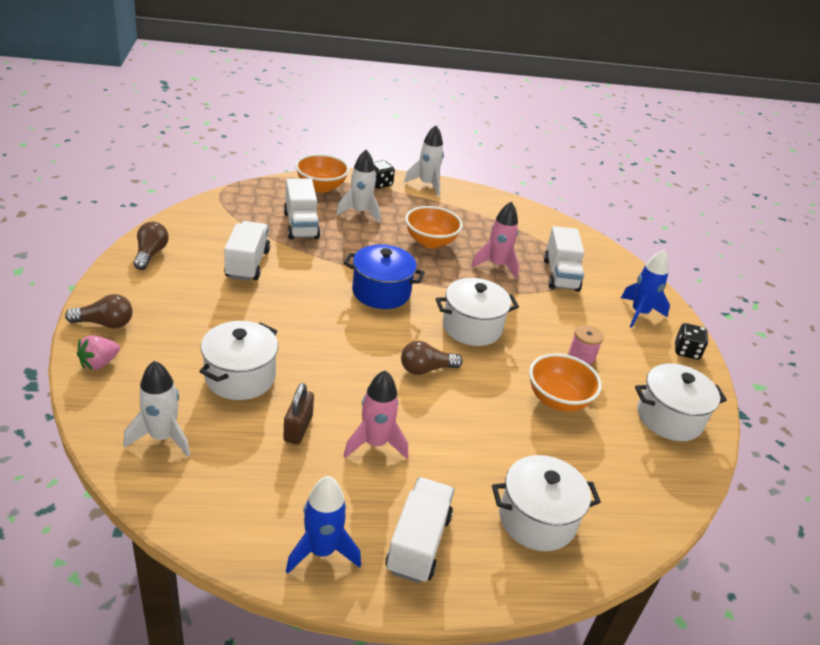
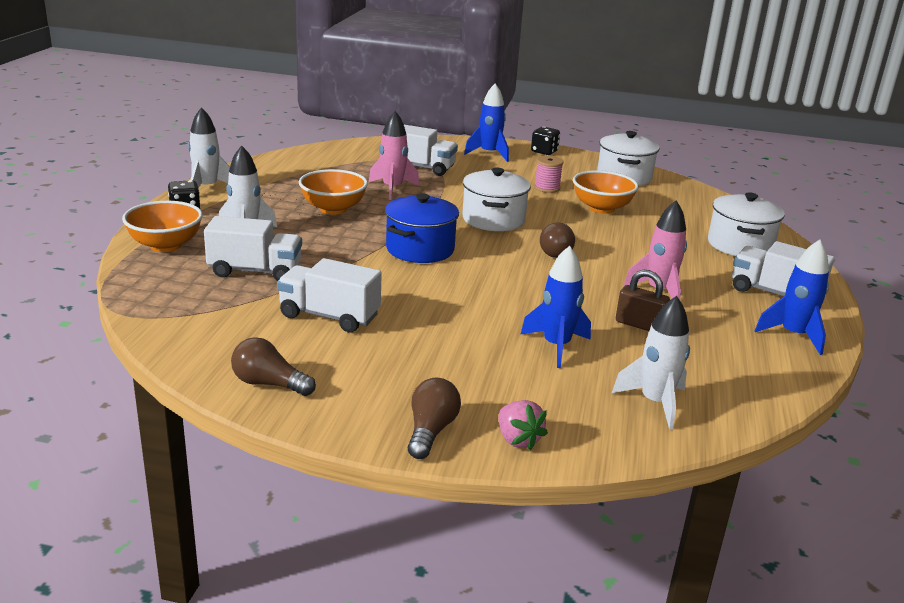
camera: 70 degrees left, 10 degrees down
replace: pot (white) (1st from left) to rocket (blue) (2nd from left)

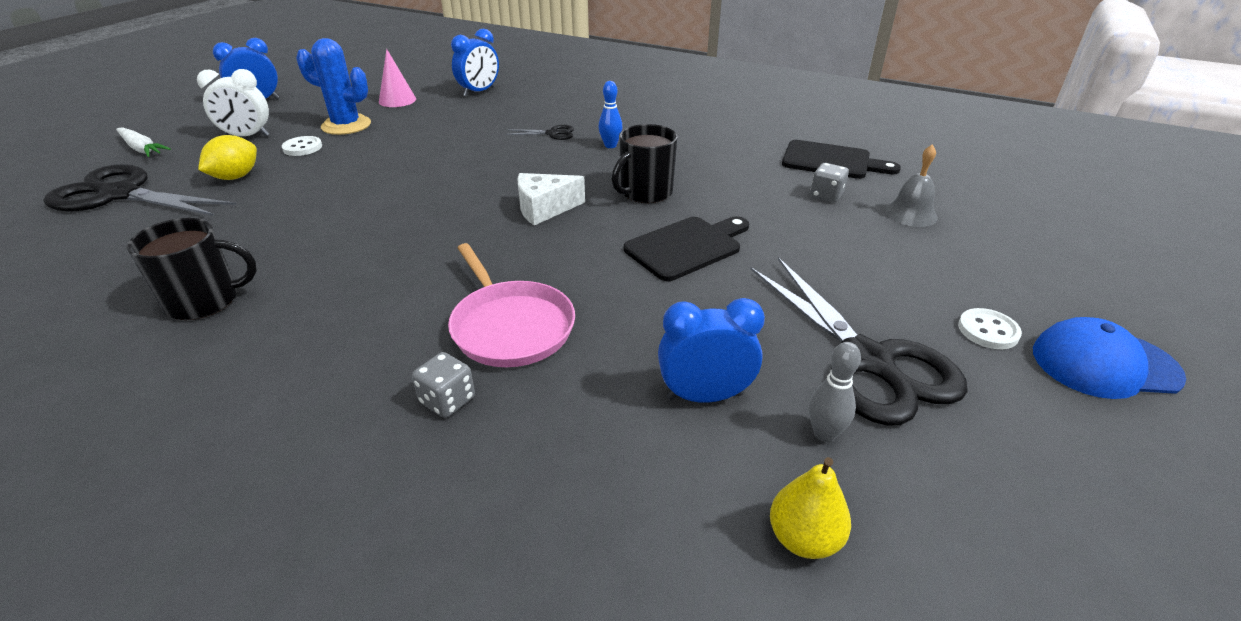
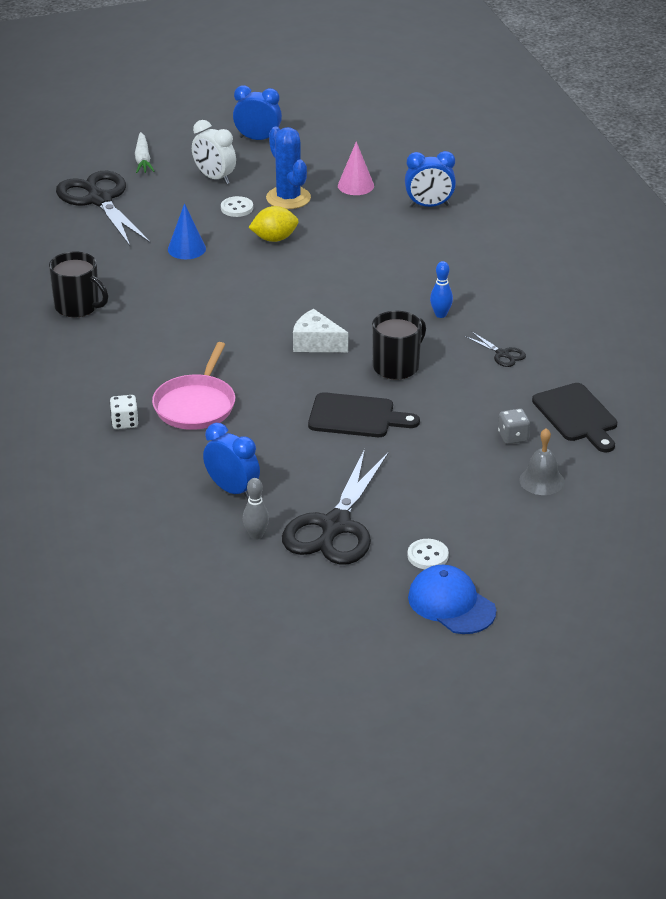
camera: 45 degrees right, 0 degrees up
delete: pear (yellow)
insert: cone (blue)
move: lemon (yellow); scissors (black) (2nd from left in the first image) to scissors (black) (3rd from left)
recolor: dice (grey) (1st from left) to dice (white)
rotate: mug (black) (2nd from left) 135 degrees clockwise

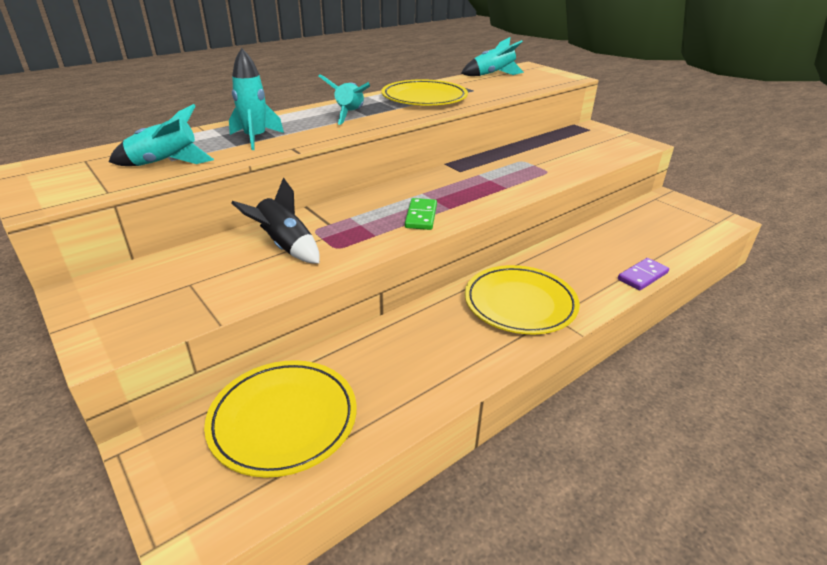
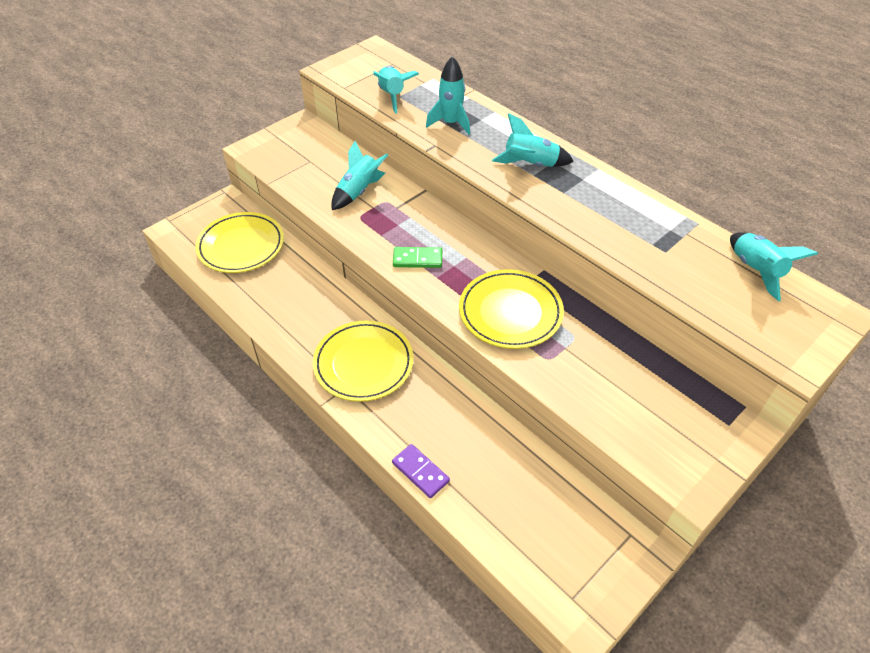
camera: 85 degrees right, 15 degrees up
move: plate (yellow) (2nd from left in the first image) to plate (yellow) (3rd from left)
recolor: rocket (black) to rocket (turquoise) (1st from left)

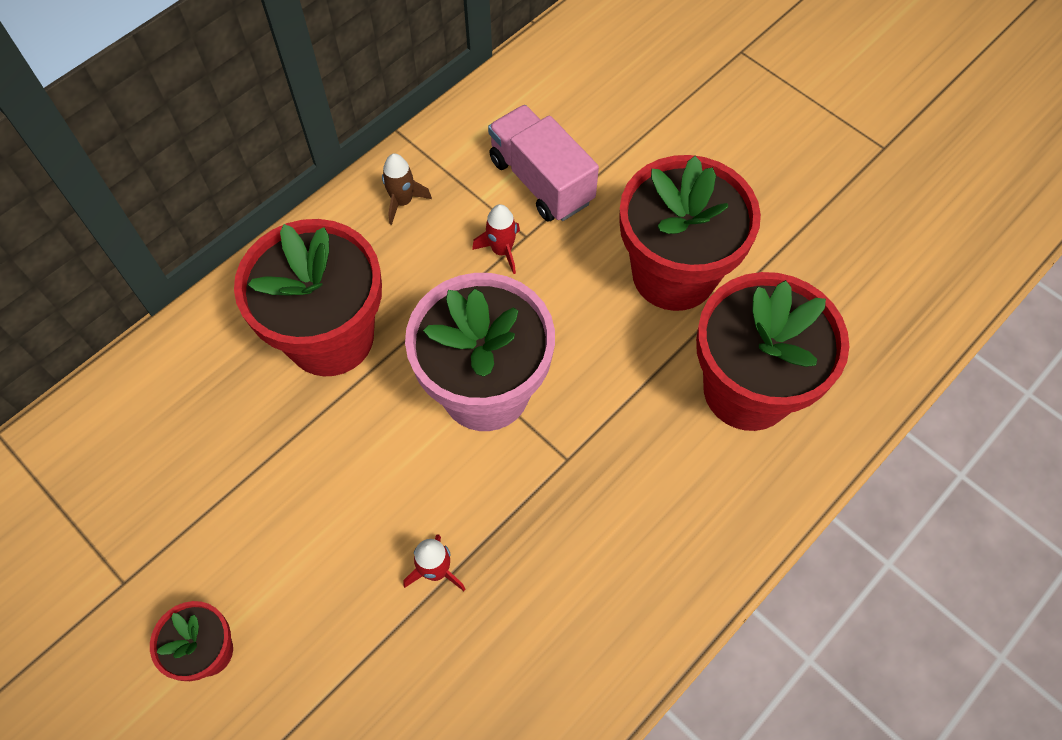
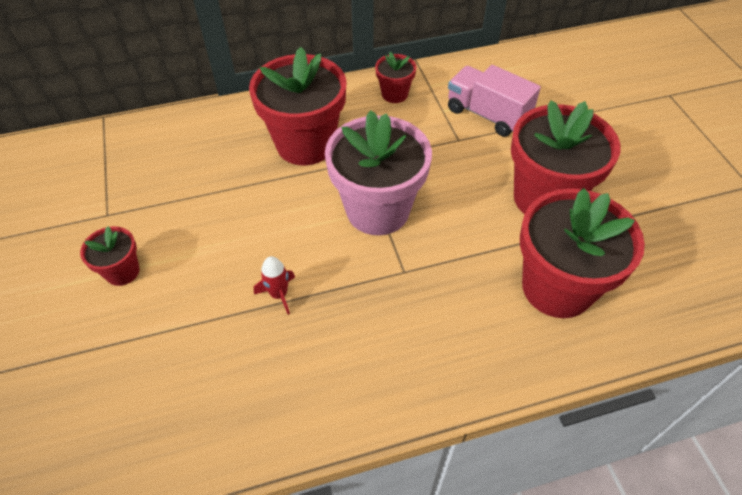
camera: 30 degrees right, 10 degrees down
delete: rocket (red) (2nd from left)
replace: rocket (brown) to flower pot (red) (3rd from left)
rotate: truck (pink) 45 degrees counterclockwise

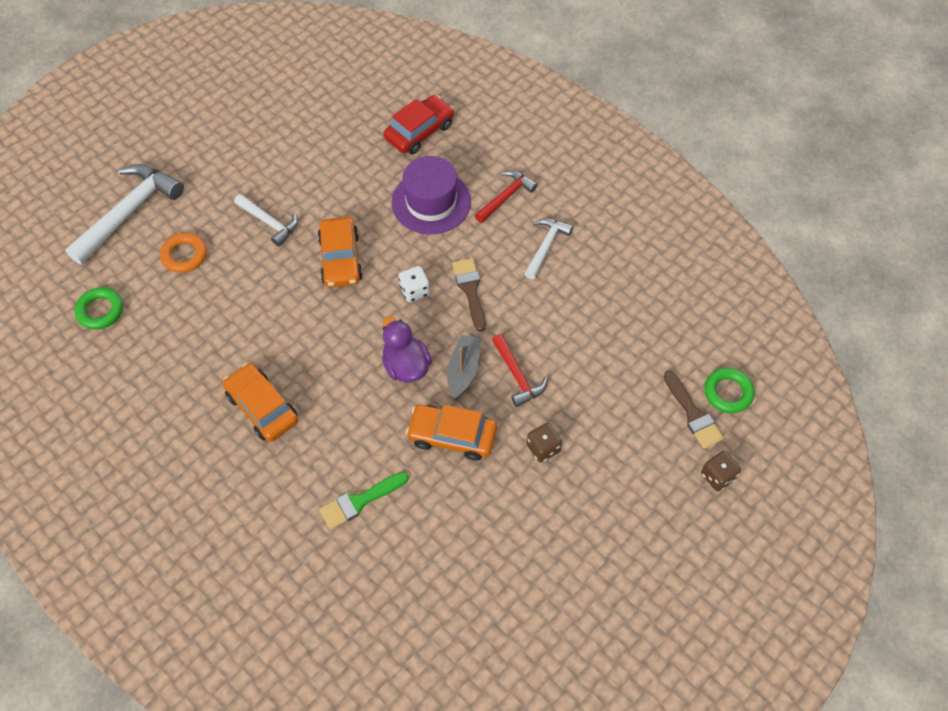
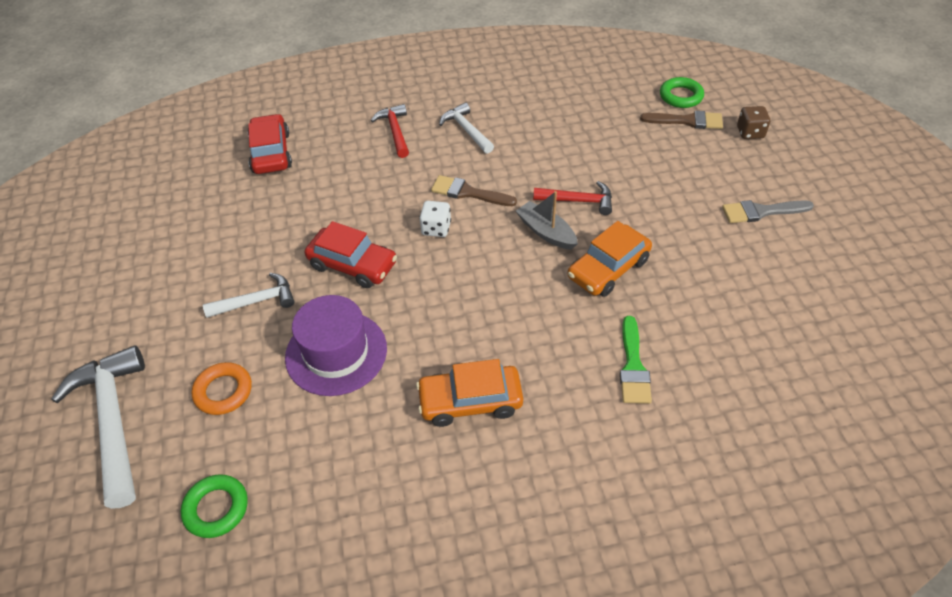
camera: 55 degrees left, 10 degrees down
delete: duck (purple); dice (brown) (1st from left)
insert: brush (grey)
move: hat (purple)
recolor: car (orange) (2nd from left) to car (red) (2nd from left)

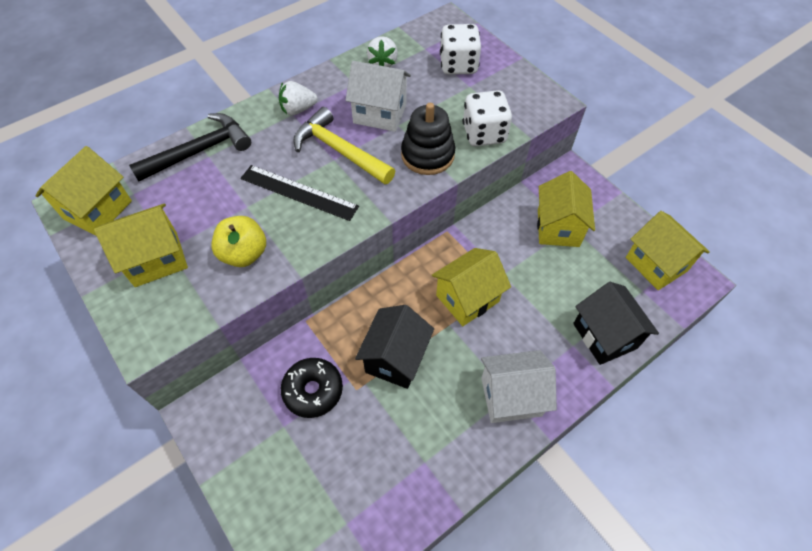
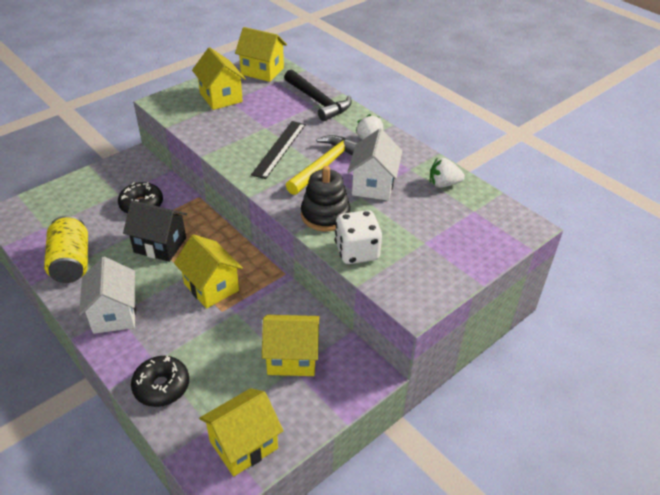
camera: 85 degrees right, 15 degrees down
delete: apple (yellow); dice (white) (1st from left)
insert: can (yellow)
replace: house (black) (2nd from left) to donut (black) (2nd from left)

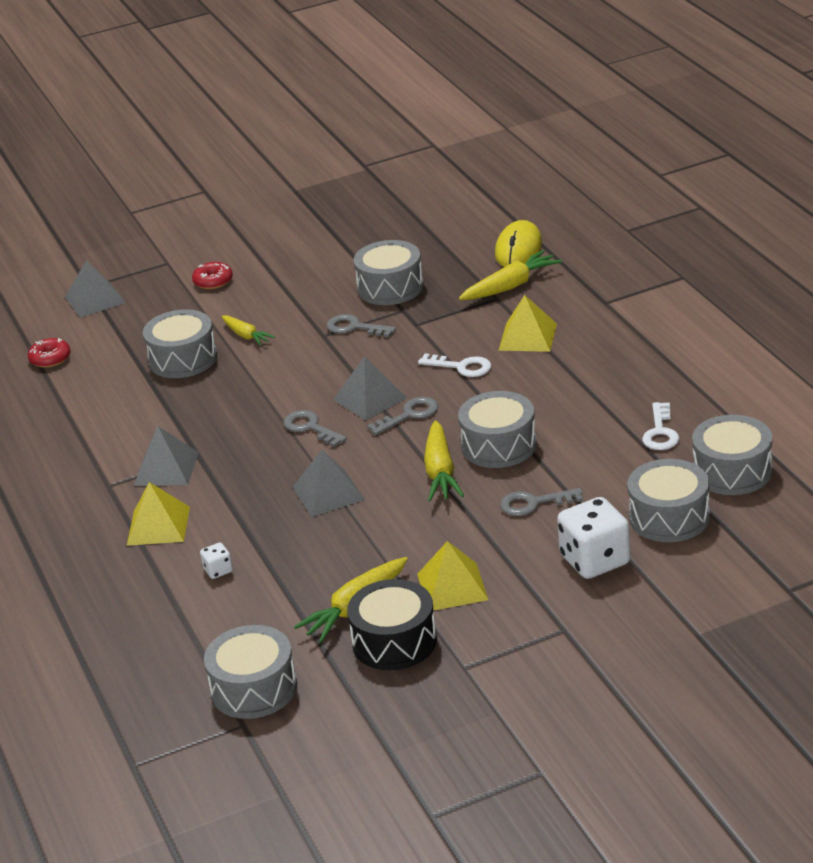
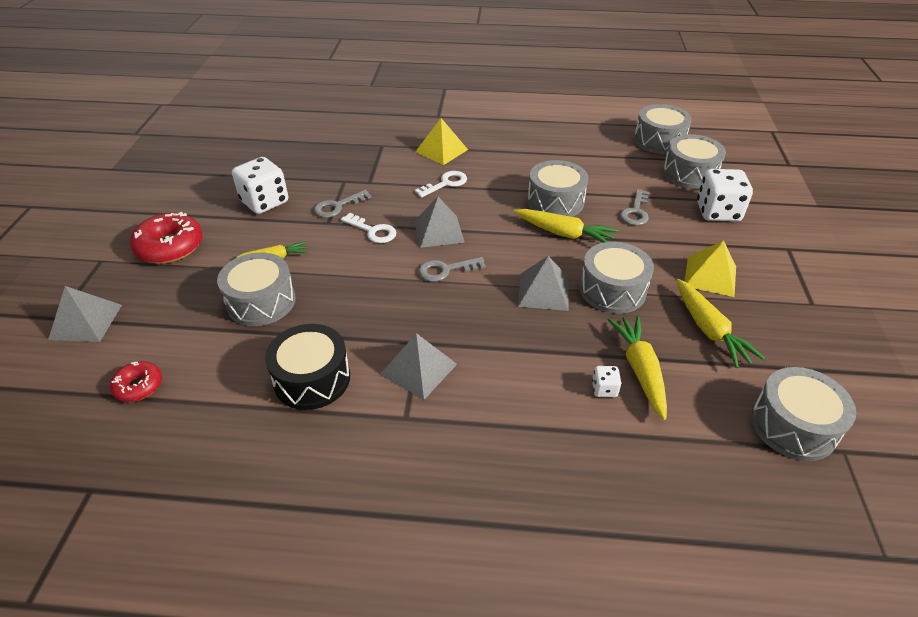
camera: 65 degrees left, 10 degrees up
delete: pyramid (yellow) (1st from left); key (grey) (3rd from left); mouse (yellow)
insert: dice (white) (1st from left)
move: drum (black); key (white) (2nd from left in the first image) to key (white) (1st from left); drum (grey) (3rd from left); carrot (yellow) (4th from left in the first image) to carrot (yellow) (3rd from left)
resize: donut (red) (2nd from left) x1.75

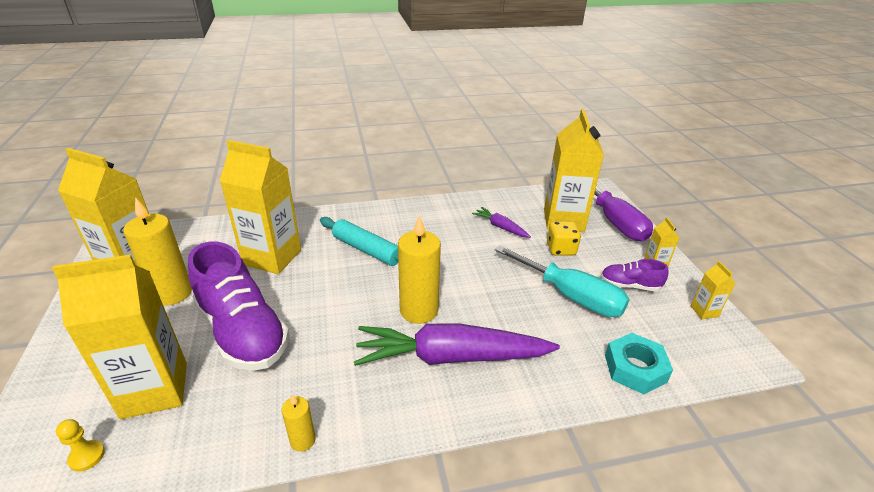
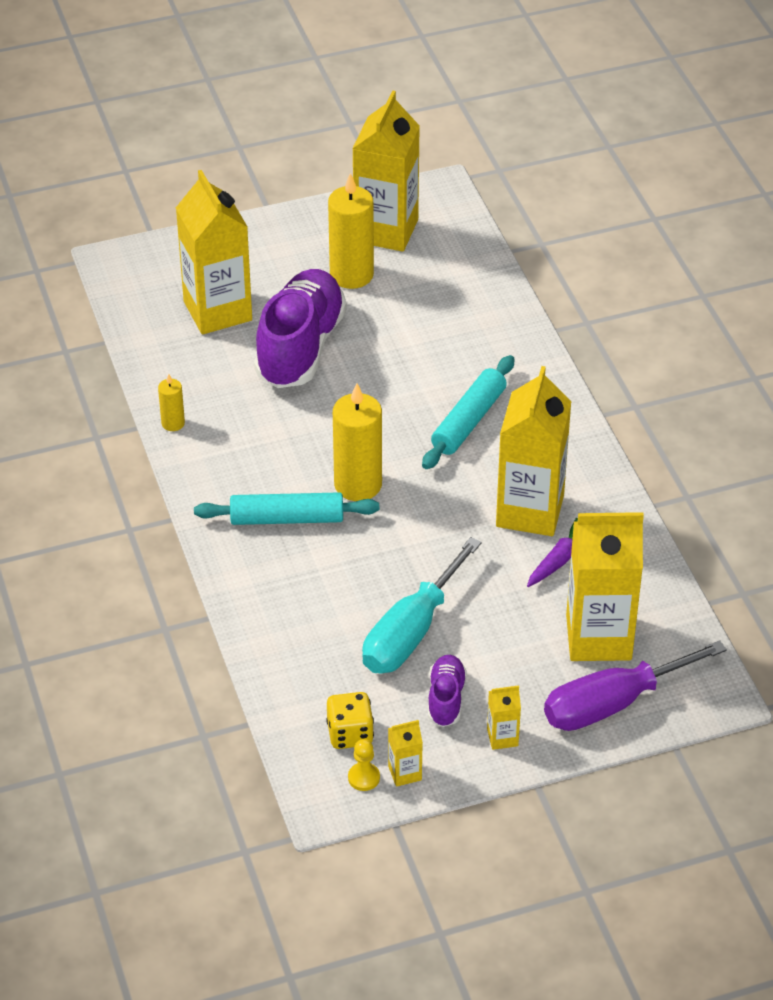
camera: 85 degrees right, 10 degrees up
delete: nut (turquoise)
move: dice (yellow); pawn (yellow); carton (yellow) (3rd from left in the first image) to carton (yellow) (5th from left)
replace: carrot (purple) (1st from left) to rolling pin (turquoise) (1st from left)
rotate: shoe (purple) (1st from left) 150 degrees clockwise

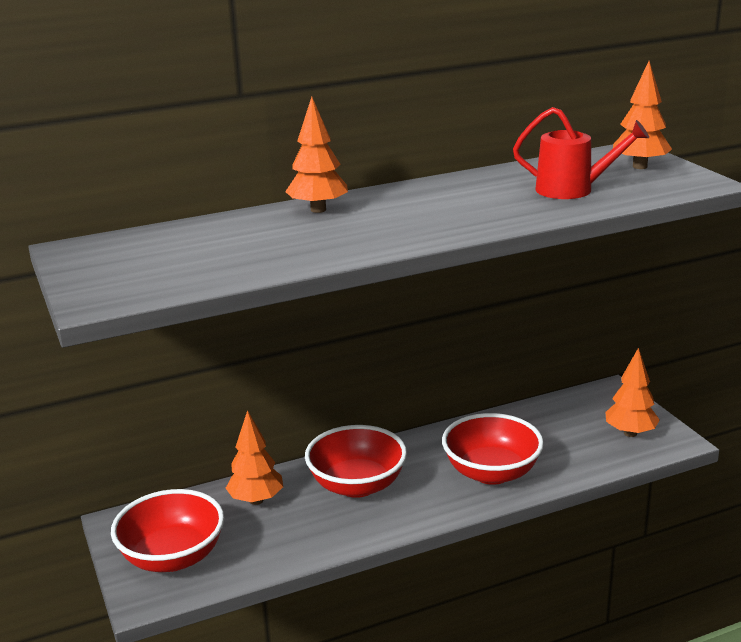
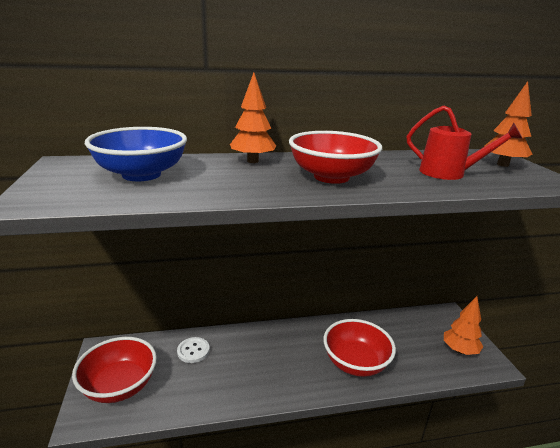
camera: 10 degrees right, 0 degrees up
insert: bowl (blue)
move: bowl (red) (2nd from left)
replace: tree (orange) (1st from left) to button (white)

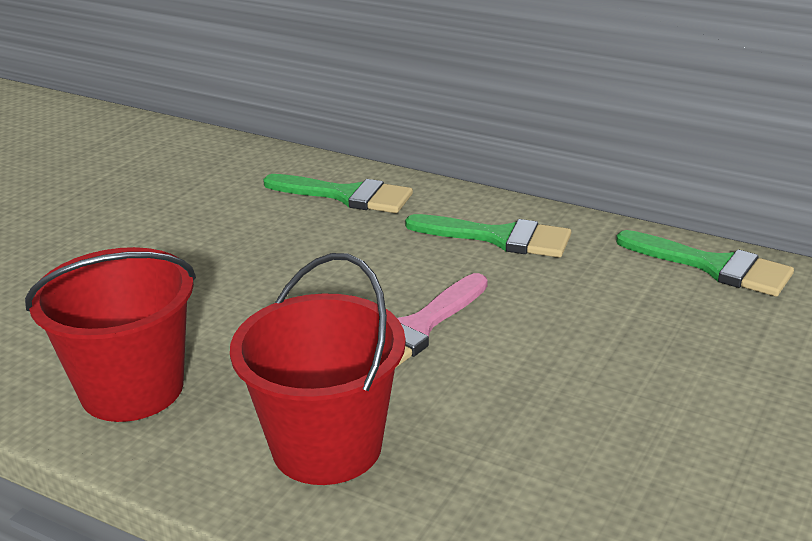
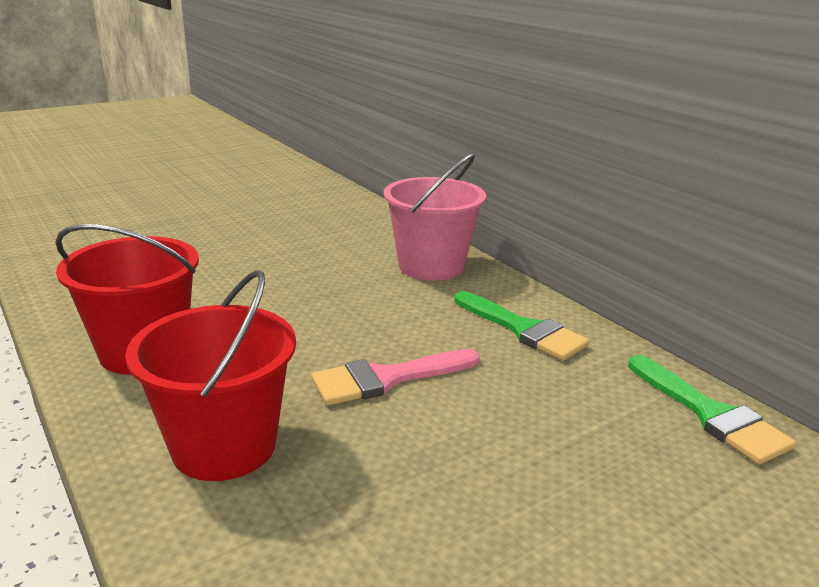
camera: 25 degrees right, 5 degrees down
replace: brush (green) (1st from left) to bucket (pink)

